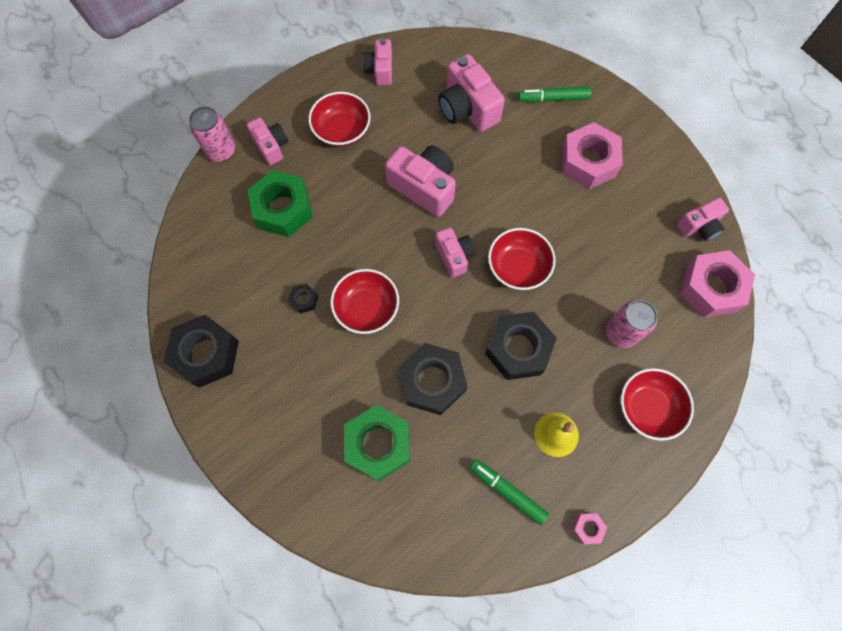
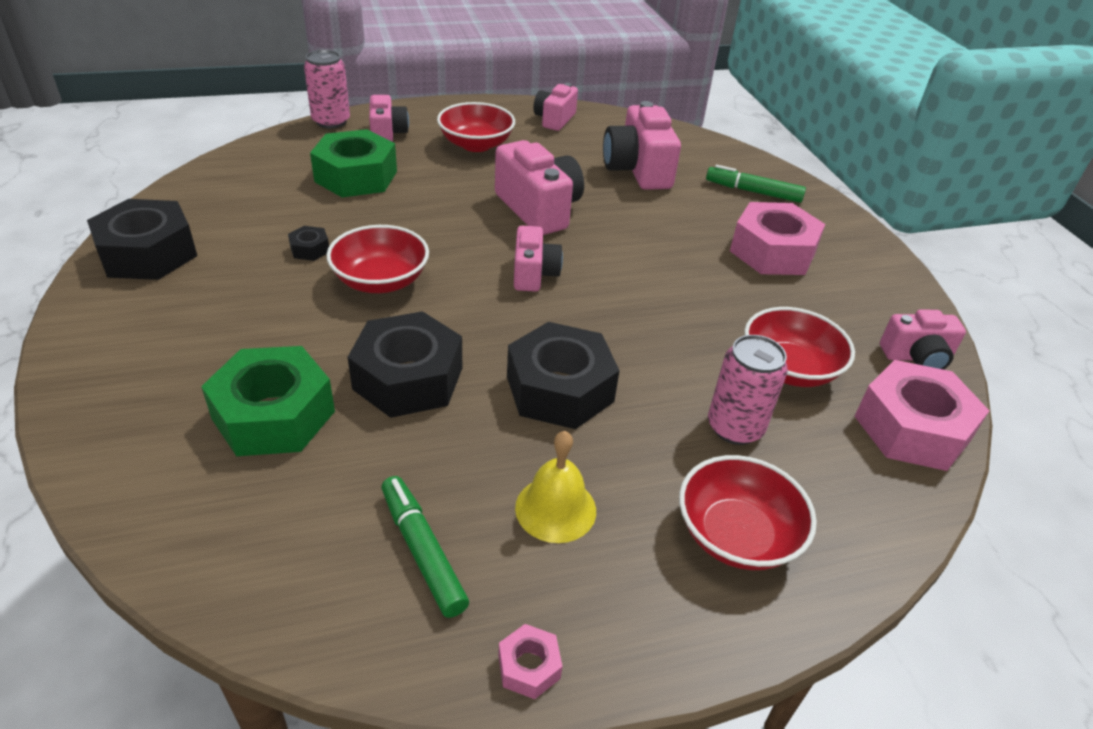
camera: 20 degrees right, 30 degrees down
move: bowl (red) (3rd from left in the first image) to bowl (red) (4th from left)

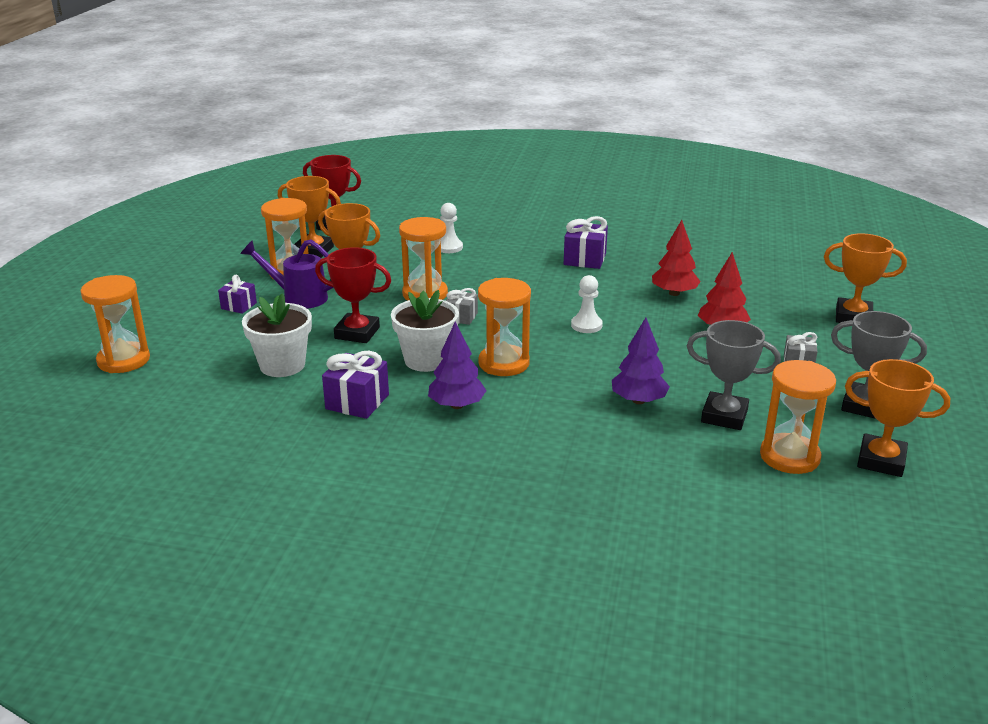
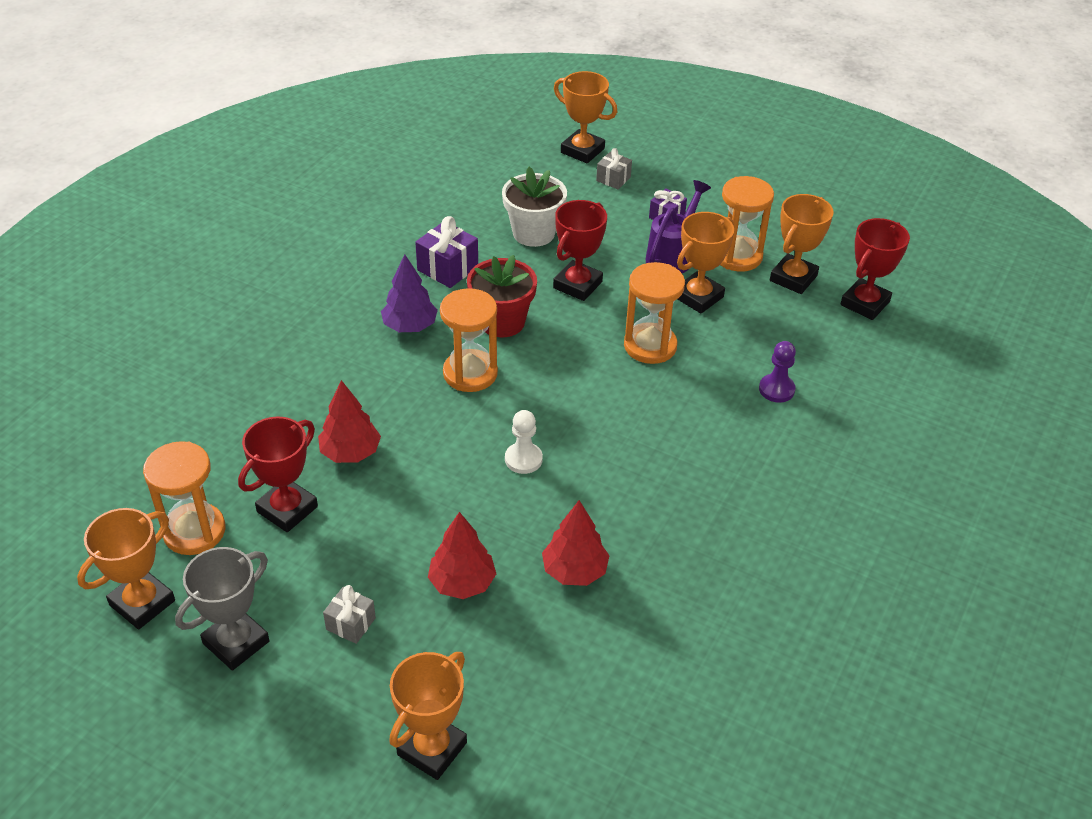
camera: 105 degrees right, 15 degrees up
delete: gift (purple) (3rd from left)
move: gift (grey) (1st from left in the first image) to gift (grey) (2nd from left)
replace: hourglass (orange) (1st from left) to trophy (orange) (3rd from left)
recolor: trophy (grey) (1st from left) to trophy (red) (1st from left); tree (purple) (2nd from left) to tree (red) (1st from left); flower pot (white) (2nd from left) to flower pot (red); pawn (white) (1st from left) to pawn (purple)

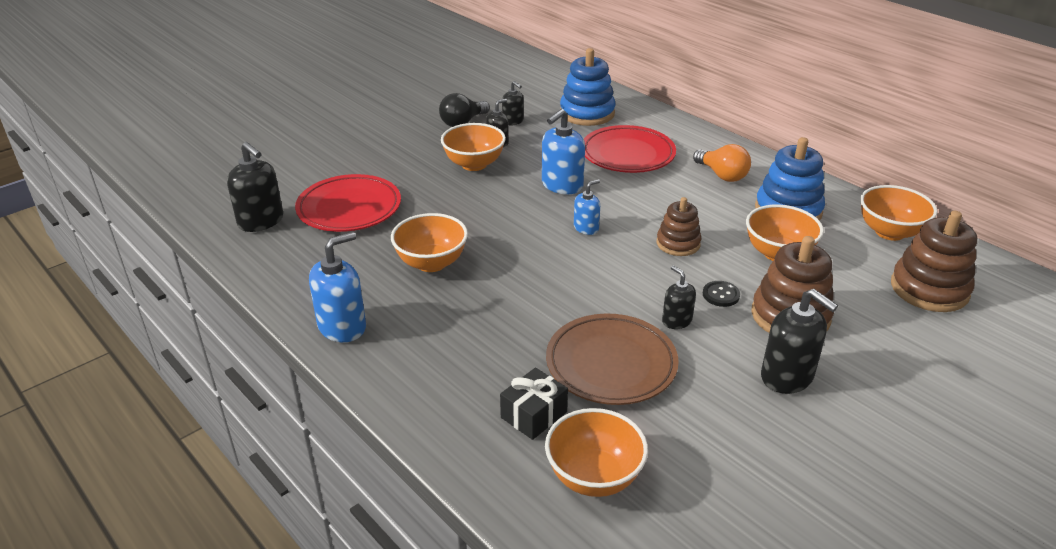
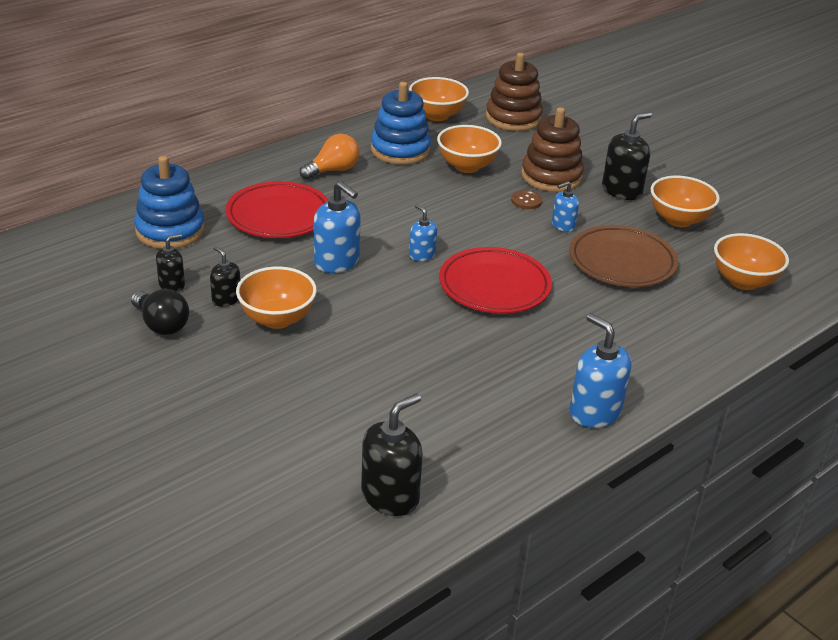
camera: 90 degrees left, 0 degrees up
delete: gift (black); stacking toy (brown) (1st from left)
move: plate (red) (1st from left in the first image) to plate (red) (2nd from left); bowl (orange) (1st from left in the first image) to bowl (orange) (4th from left)
recolor: button (black) to button (brown); soap dispenser (black) (4th from left) to soap dispenser (blue) (3rd from left)

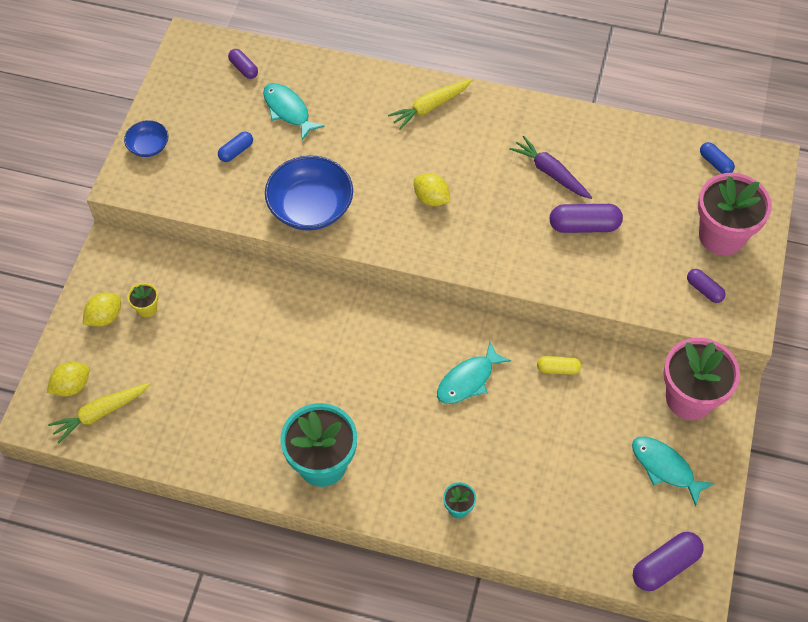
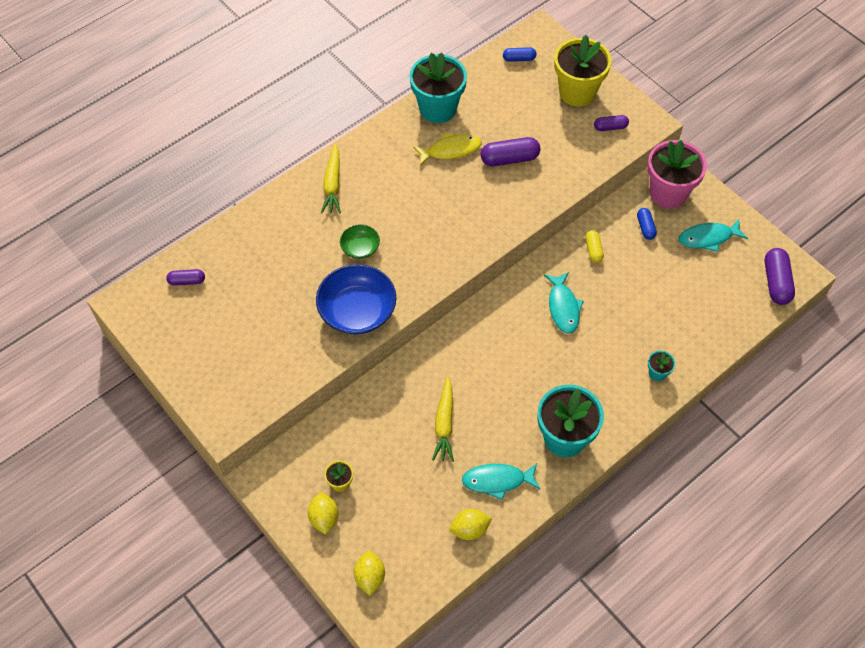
camera: 55 degrees left, 0 degrees up
delete: bowl (blue) (1st from left)
insert: bowl (green); flower pot (turquoise) (1st from left)
move: carrot (yellow) (1st from left in the first image) to carrot (yellow) (2nd from left); lemon (yellow) (3rd from left); fish (turquoise) (1st from left); capsule (blue) (1st from left in the first image) to capsule (blue) (2nd from left)
replace: carrot (purple) to fish (yellow)
recolor: flower pot (pink) (2nd from left) to flower pot (yellow) (2nd from left)
rotate: capsule (purple) (2nd from left) 45 degrees clockwise; capsule (yellow) 45 degrees counterclockwise

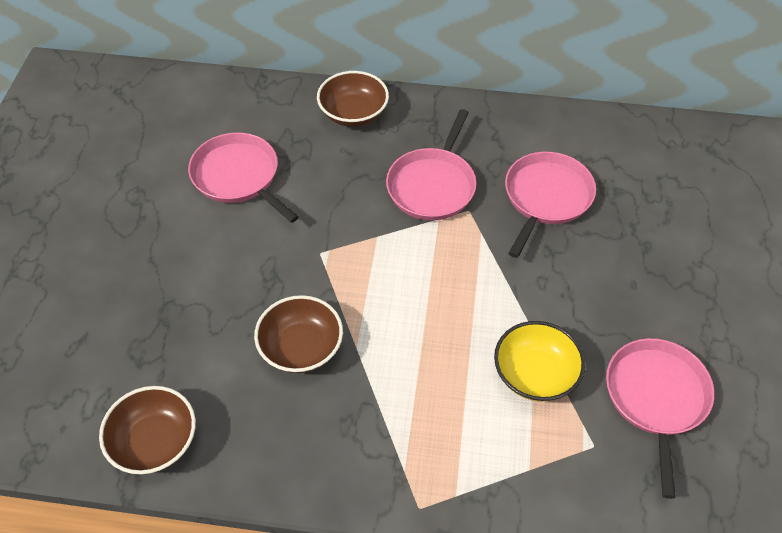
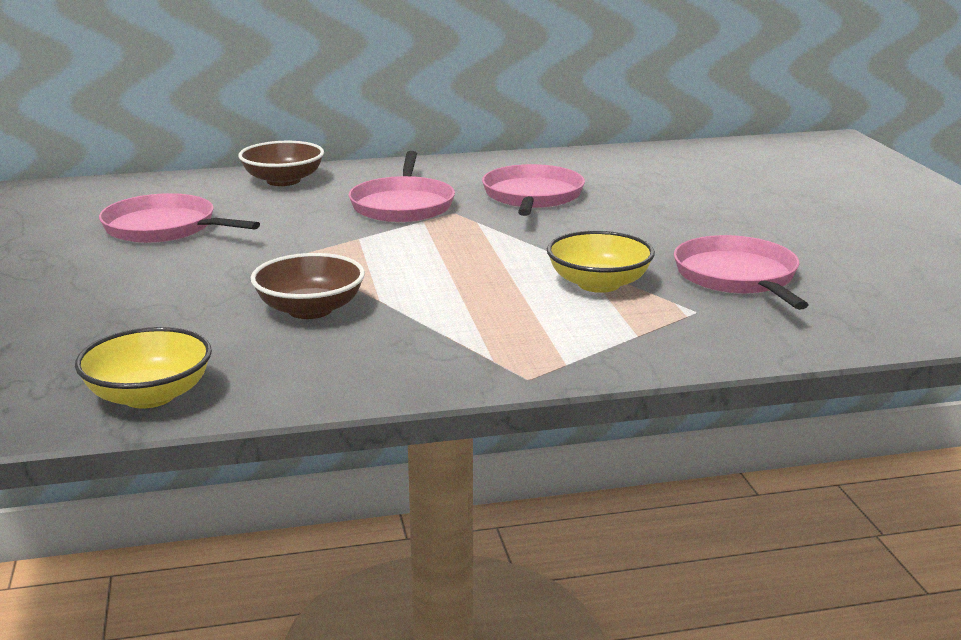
camera: 20 degrees left, 30 degrees down
recolor: bowl (brown) (1st from left) to bowl (yellow) (1st from left)

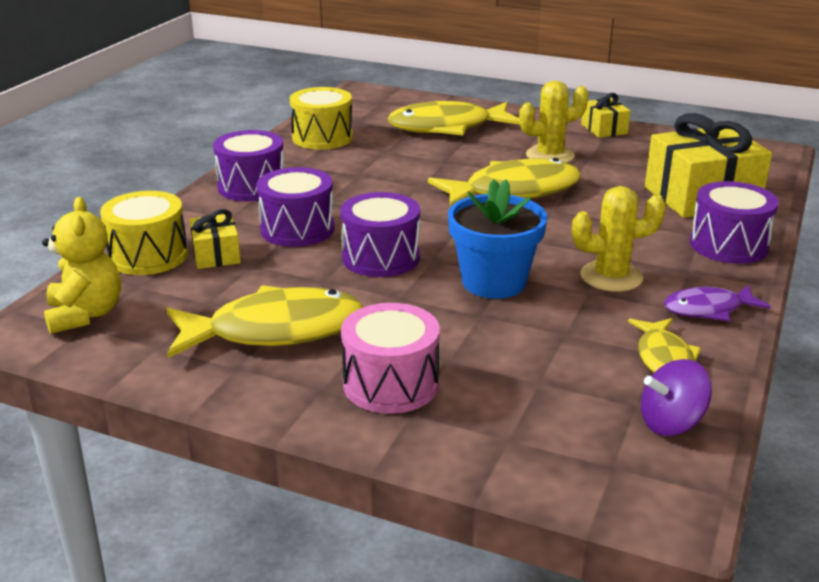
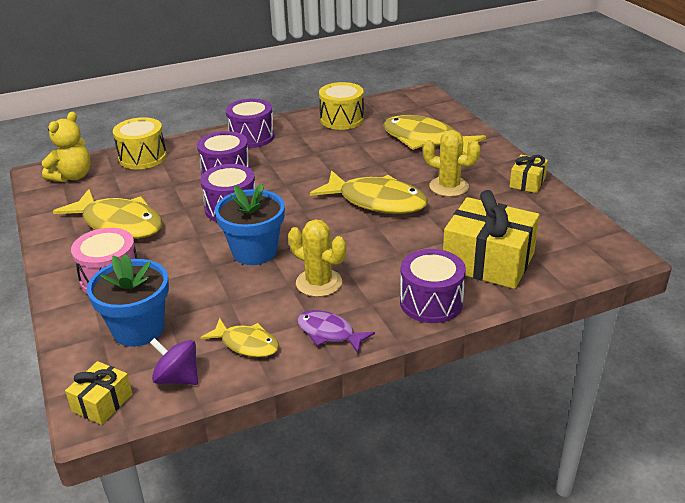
camera: 45 degrees right, 5 degrees up
insert: flower pot (blue) (1st from left)
move: gift (yellow) (1st from left)
rotate: fish (yellow) (4th from left in the first image) 105 degrees counterclockwise

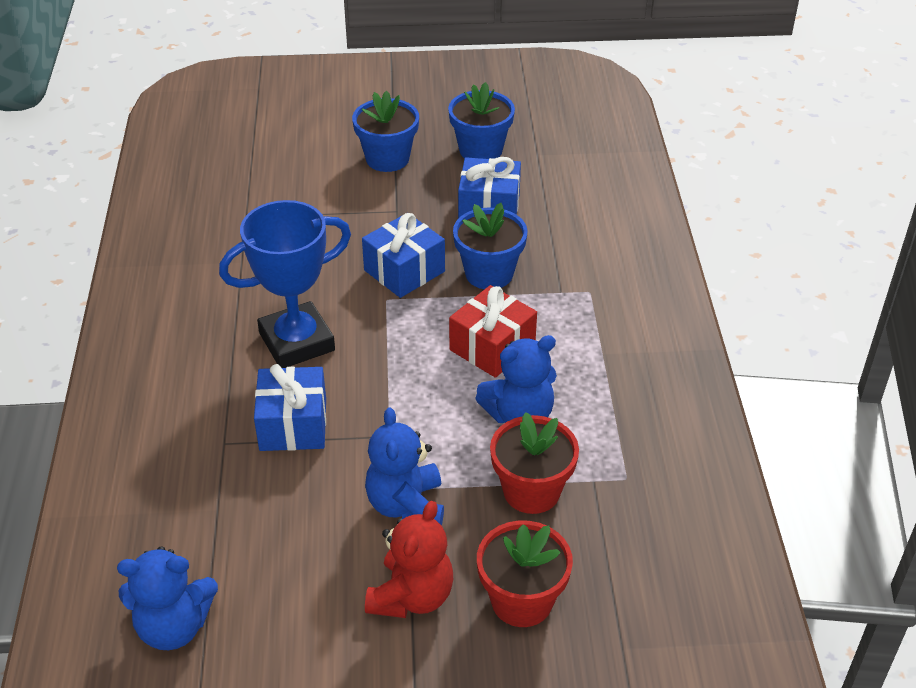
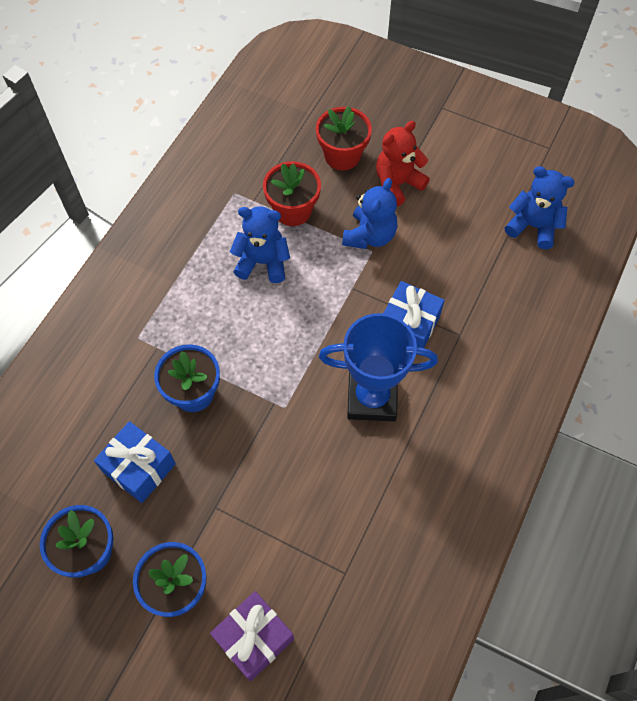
camera: 150 degrees left, 20 degrees up
delete: gift (blue) (2nd from left); gift (red)
insert: gift (purple)

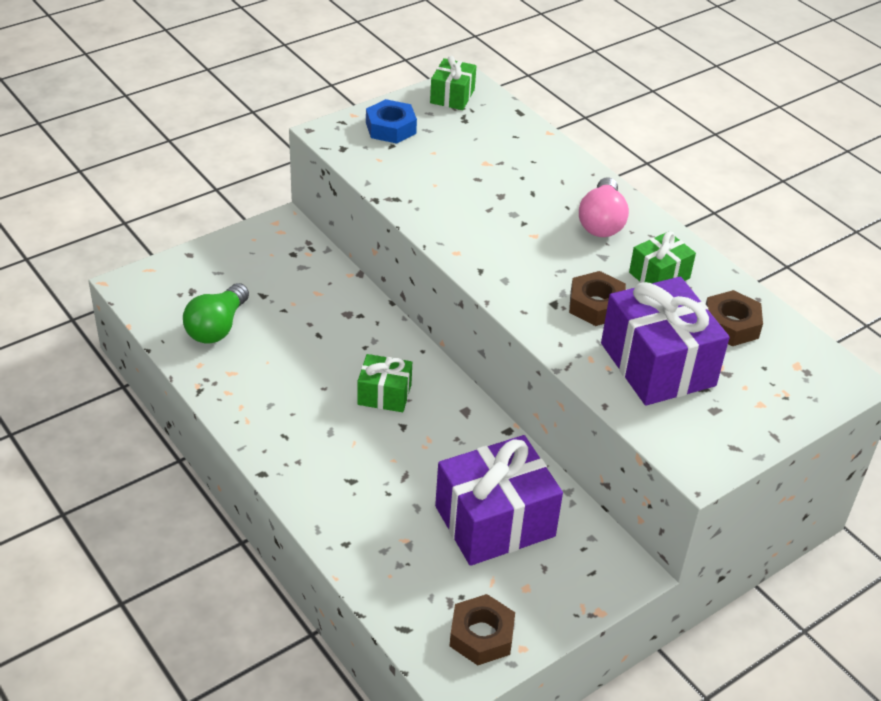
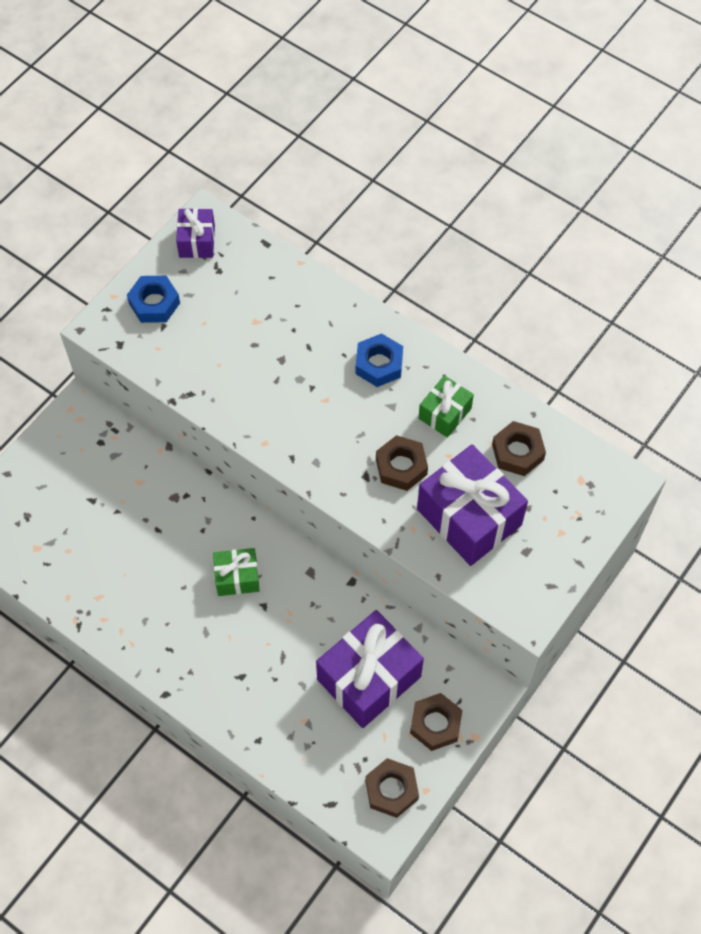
camera: 15 degrees left, 20 degrees up
delete: light bulb (green)
insert: nut (brown) (3rd from left)
replace: light bulb (pink) to nut (blue) (2nd from left)
recolor: gift (green) (2nd from left) to gift (purple) (1st from left)

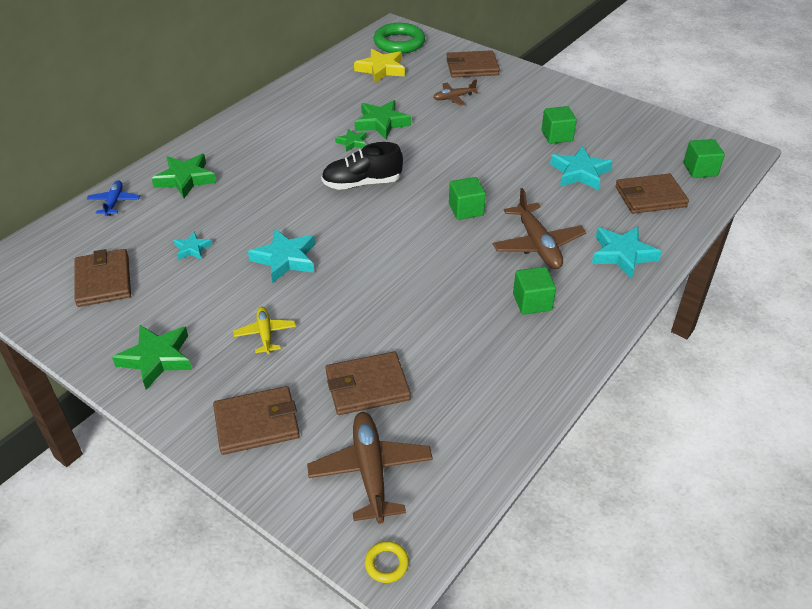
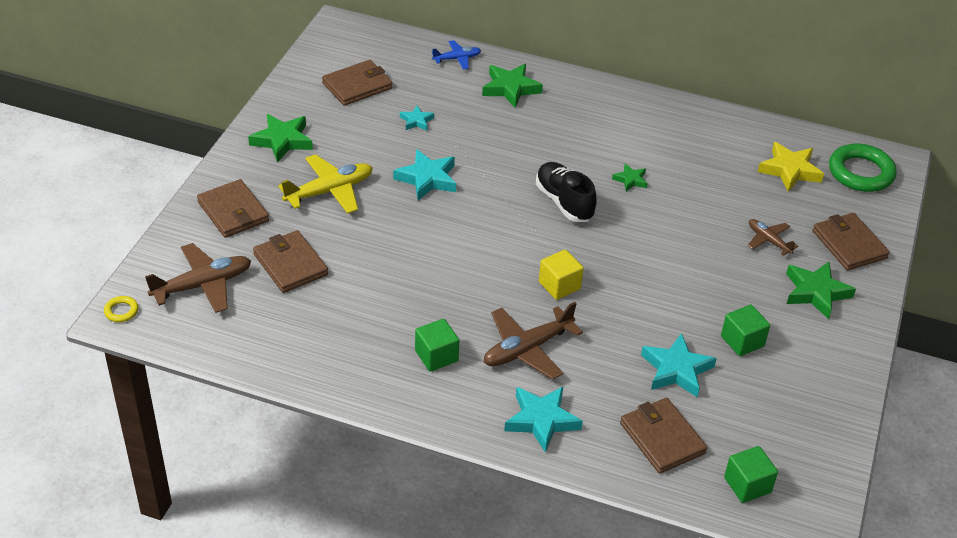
camera: 70 degrees right, 0 degrees up
move: star (green) (4th from left)
recolor: cube (green) (1st from left) to cube (yellow)
resize: plane (yellow) x1.73

